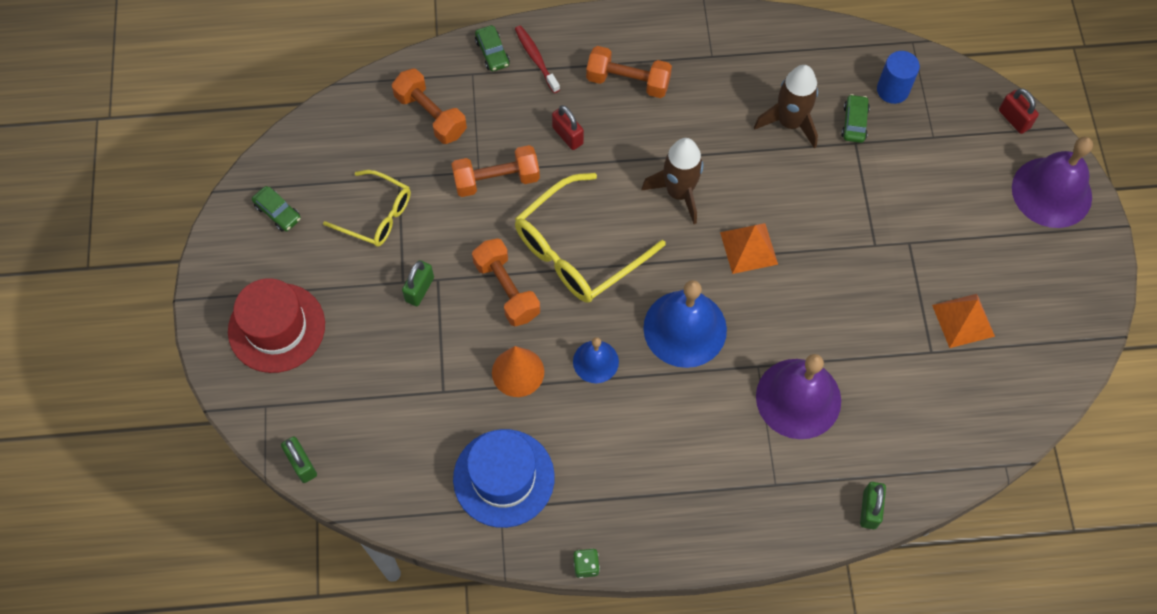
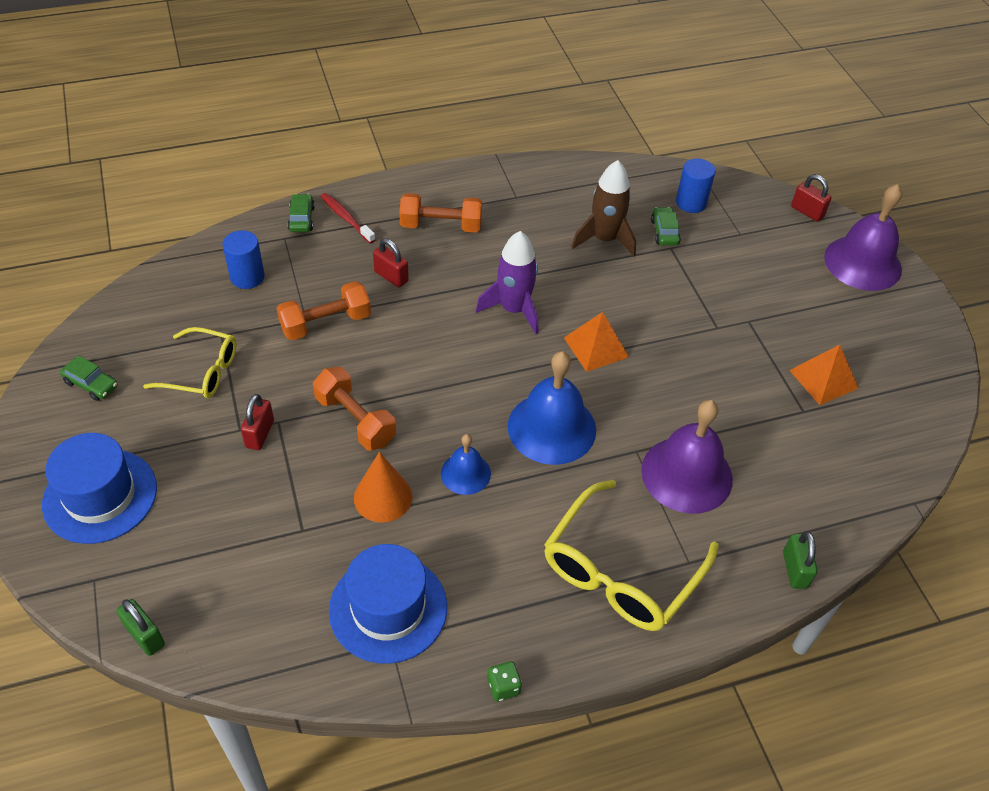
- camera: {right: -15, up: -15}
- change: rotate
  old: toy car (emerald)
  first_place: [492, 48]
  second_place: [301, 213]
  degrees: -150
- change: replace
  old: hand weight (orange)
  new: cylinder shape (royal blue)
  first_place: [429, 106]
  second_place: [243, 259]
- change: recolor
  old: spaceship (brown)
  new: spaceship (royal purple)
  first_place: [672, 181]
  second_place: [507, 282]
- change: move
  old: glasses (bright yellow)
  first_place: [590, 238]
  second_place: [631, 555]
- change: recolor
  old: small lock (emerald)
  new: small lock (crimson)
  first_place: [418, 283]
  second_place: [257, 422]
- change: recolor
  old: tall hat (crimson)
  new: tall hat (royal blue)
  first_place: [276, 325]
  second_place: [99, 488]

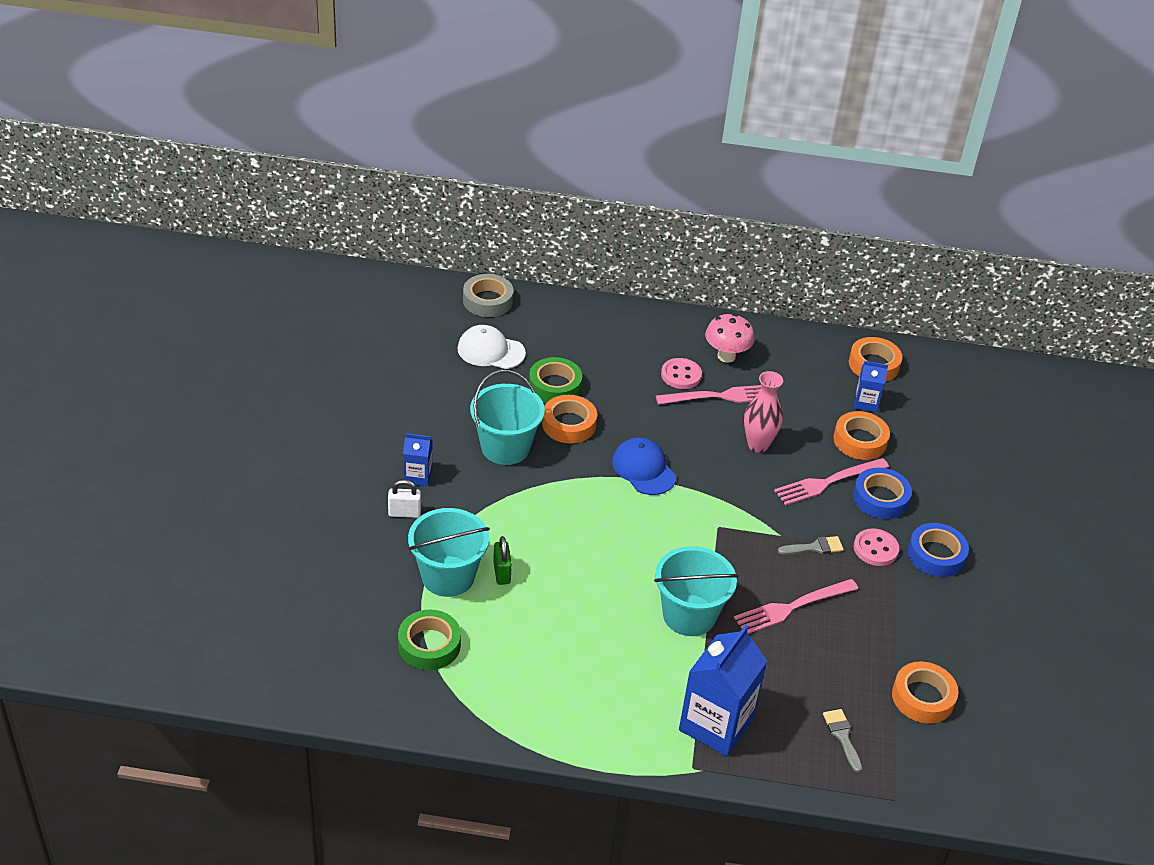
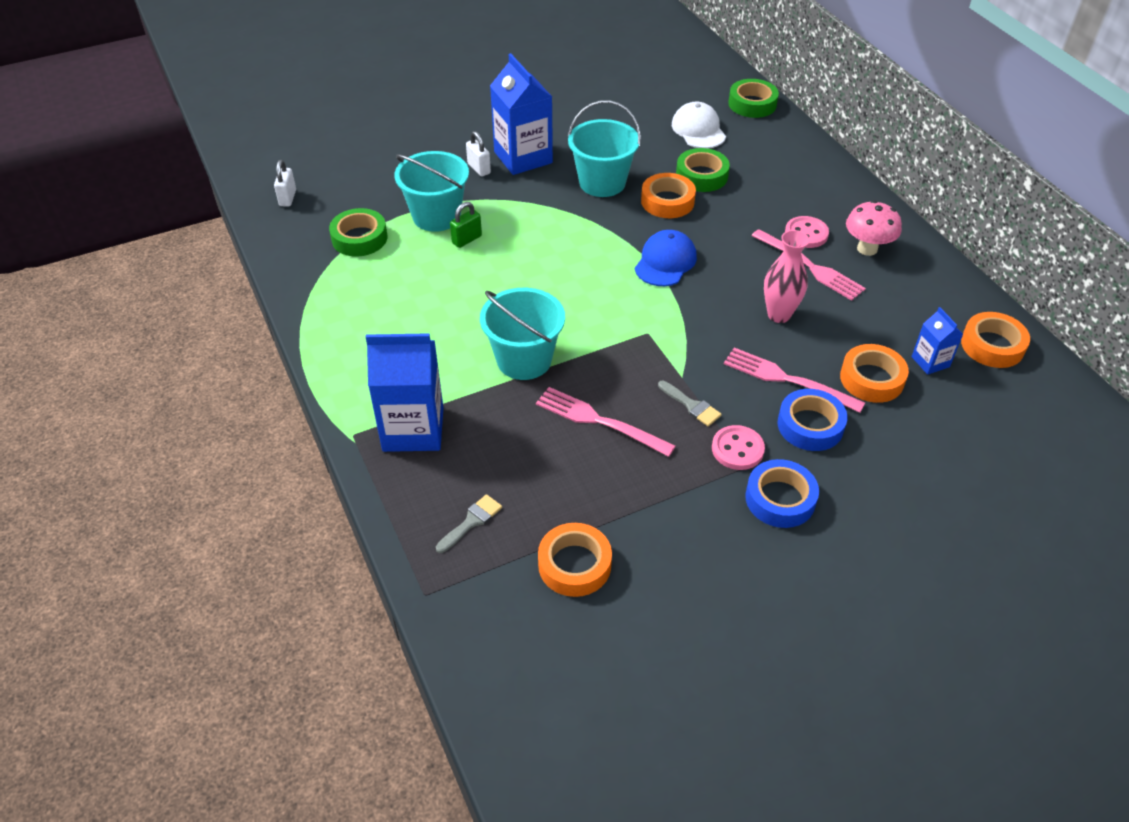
- camera: {right: 60, up: 5}
- change: recolor
  old: sticky tape (gray)
  new: sticky tape (emerald)
  first_place: [488, 295]
  second_place: [753, 98]
- change: resize
  old: juice carton (royal blue)
  first_place: [418, 459]
  second_place: [521, 114]
  factor: 1.98
- change: insert
  new: small lock (pure white)
  second_place: [285, 183]

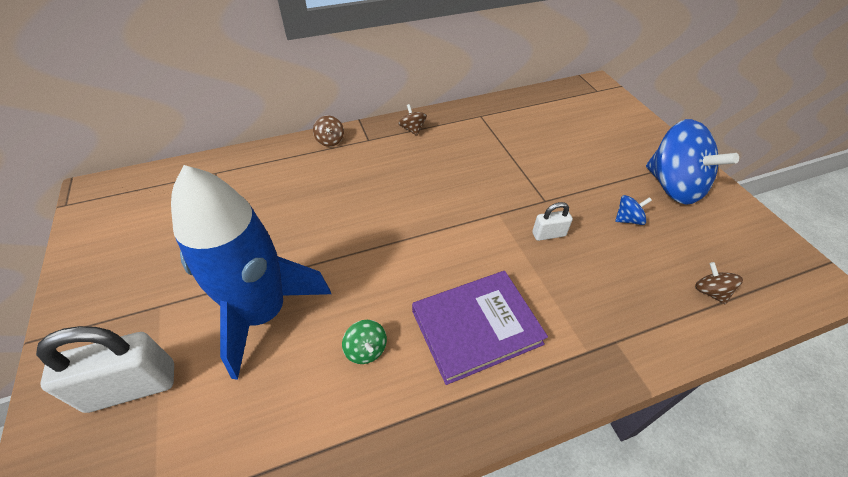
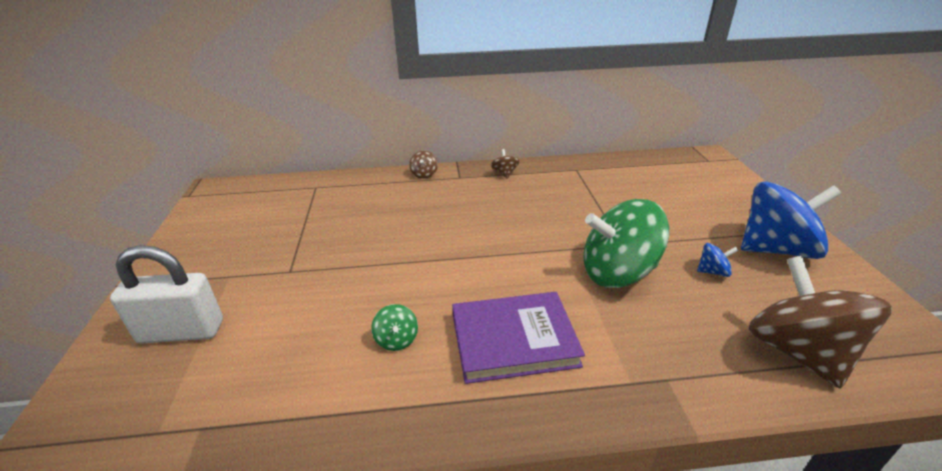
- camera: {right: 15, up: -15}
- change: rotate
  old: toy top (royal blue)
  first_place: [692, 162]
  second_place: [791, 220]
  degrees: -75
- change: delete
  old: spaceship (royal blue)
  first_place: [251, 272]
- change: replace
  old: small lock (pure white)
  new: toy top (emerald)
  first_place: [552, 221]
  second_place: [626, 243]
- change: resize
  old: toy top (brown)
  first_place: [719, 283]
  second_place: [820, 322]
  factor: 2.43

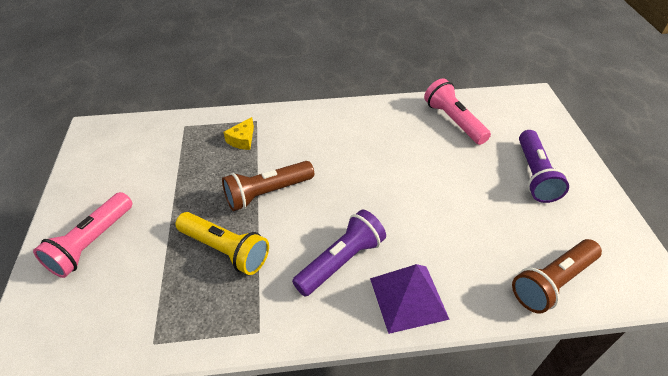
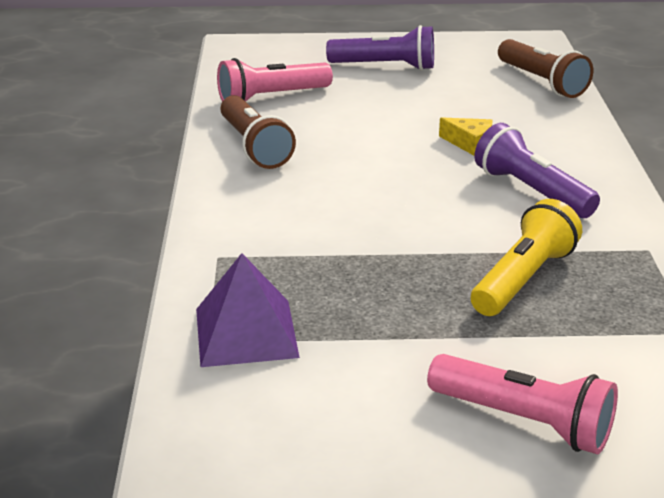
- camera: {right: -85, up: -15}
- change: move
  old: cheese wedge (bright yellow)
  first_place: [239, 133]
  second_place: [466, 136]
- change: move
  old: torch (brown)
  first_place: [268, 186]
  second_place: [258, 132]
- change: move
  old: solid pyramid (royal purple)
  first_place: [410, 299]
  second_place: [248, 310]

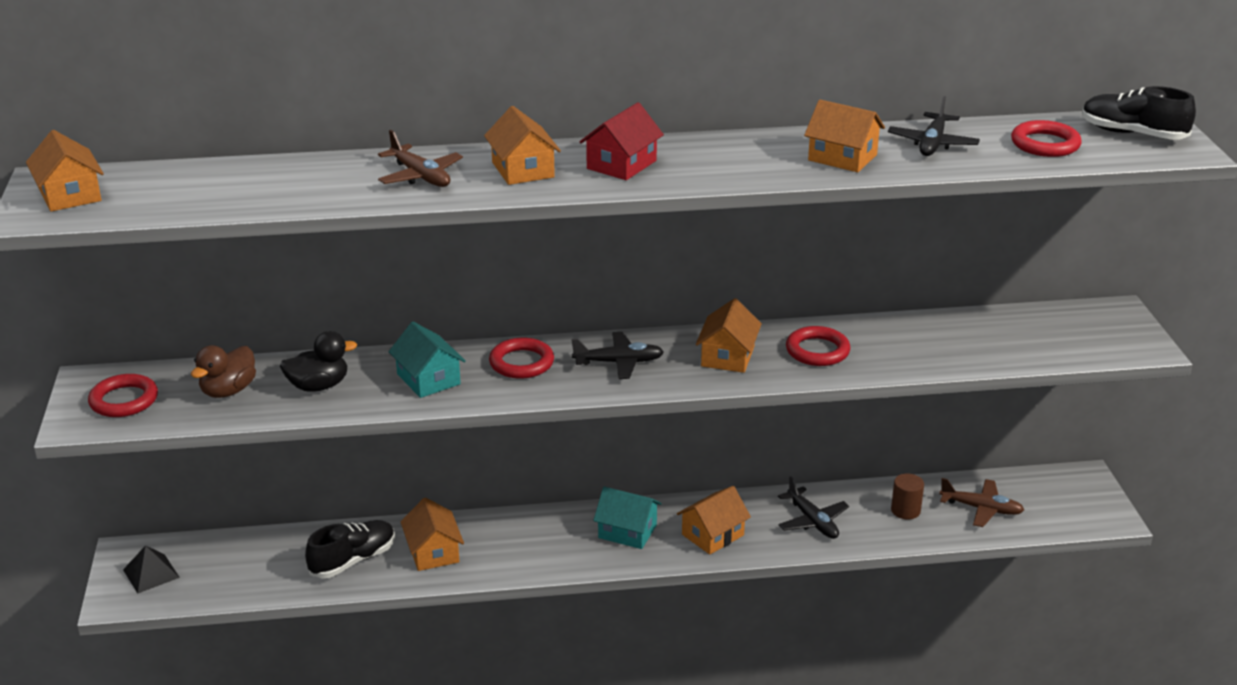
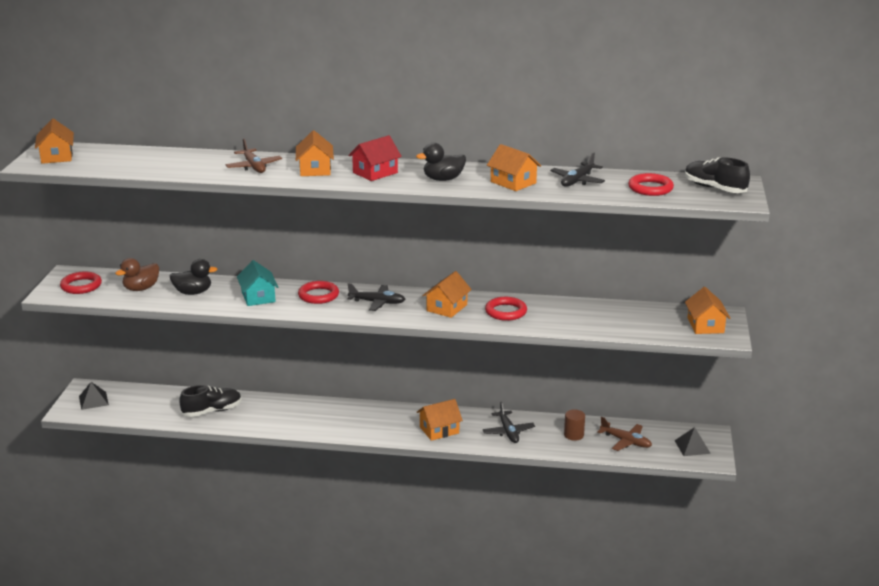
- camera: {right: 15, up: -5}
- change: delete
  old: cottage (teal)
  first_place: [627, 518]
- change: move
  old: cottage (orange)
  first_place: [432, 534]
  second_place: [707, 310]
- change: insert
  new: rubber duck (ebony)
  second_place: [441, 162]
- change: insert
  new: solid pyramid (ebony)
  second_place: [693, 441]

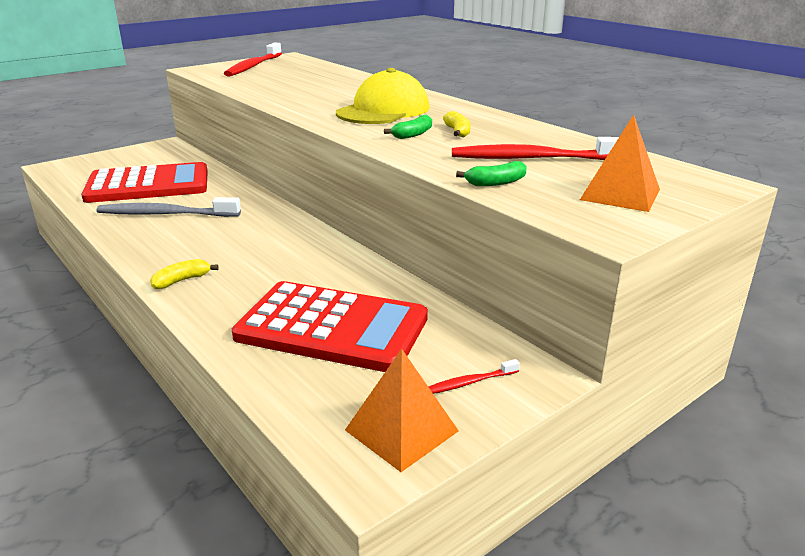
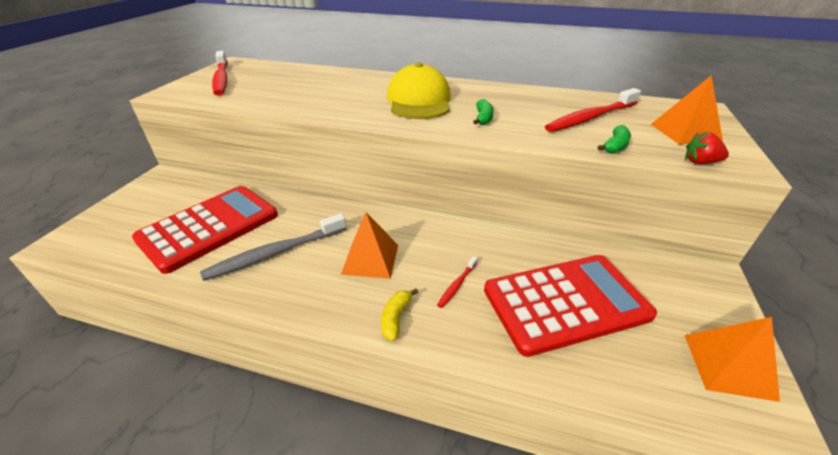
- camera: {right: -35, up: 10}
- change: delete
  old: banana (bright yellow)
  first_place: [457, 124]
- change: move
  old: tooth brush (crimson)
  first_place: [474, 376]
  second_place: [457, 282]
- change: insert
  new: berry (crimson)
  second_place: [707, 148]
- change: insert
  new: solid pyramid (orange)
  second_place: [369, 245]

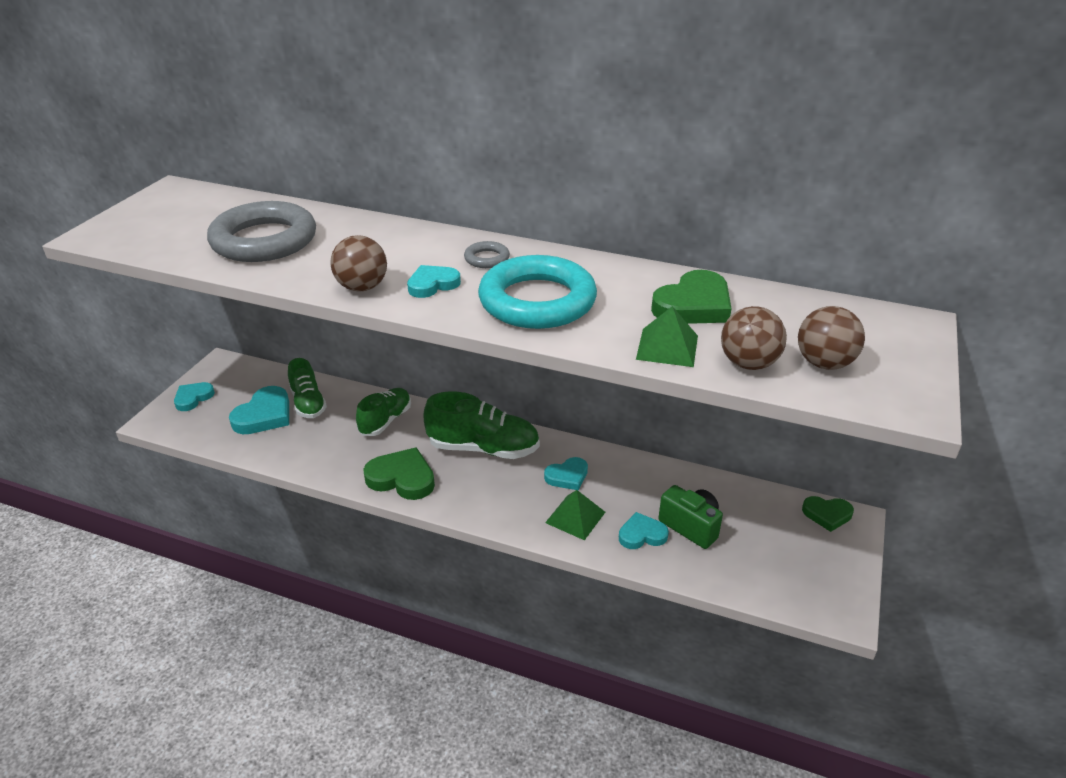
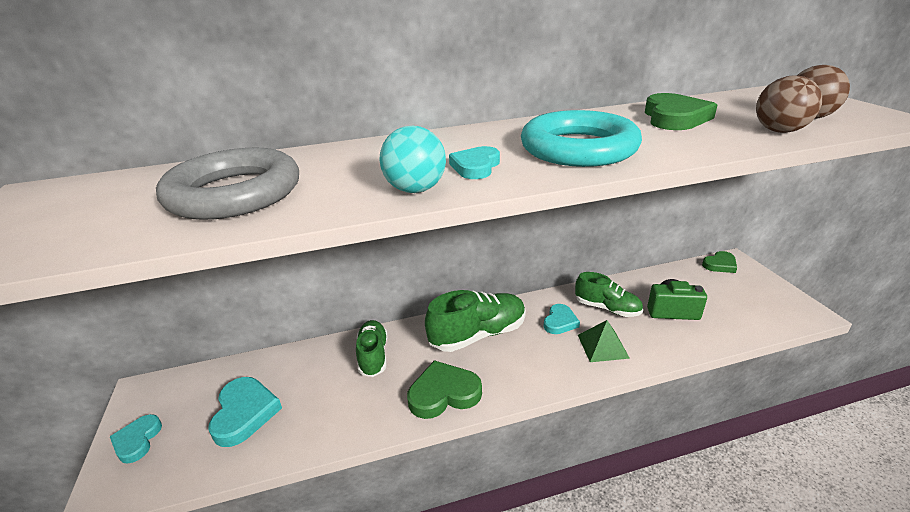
- camera: {right: -35, up: -5}
- change: recolor
  old: play ball (brown)
  new: play ball (teal)
  first_place: [358, 263]
  second_place: [412, 159]
- change: delete
  old: ring (gray)
  first_place: [487, 254]
- change: delete
  old: solid pyramid (emerald)
  first_place: [667, 336]
- change: move
  old: shoe (emerald)
  first_place: [307, 388]
  second_place: [609, 294]
- change: delete
  old: heart shape (teal)
  first_place: [644, 530]

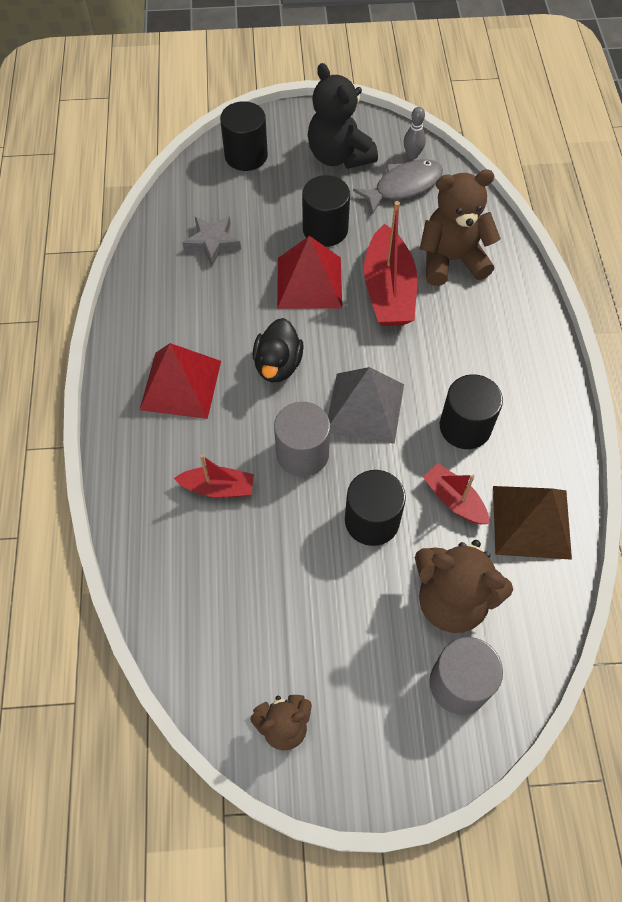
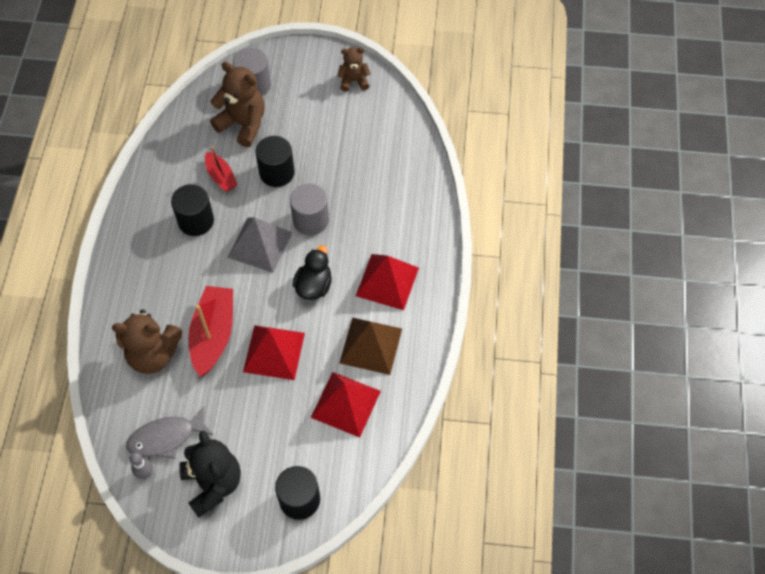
- camera: {right: -170, up: 0}
- change: delete
  old: cylinder shape (ebony)
  first_place: [326, 211]
- change: replace
  old: star shape (gray)
  new: solid pyramid (crimson)
  first_place: [211, 241]
  second_place: [346, 404]
- change: delete
  old: sailboat (crimson)
  first_place: [214, 476]
- change: move
  old: solid pyramid (brown)
  first_place: [532, 523]
  second_place: [370, 346]

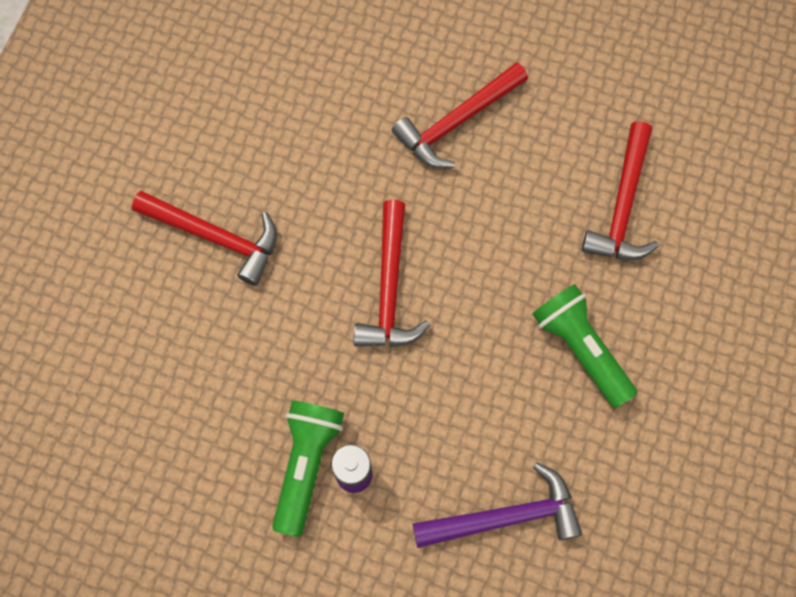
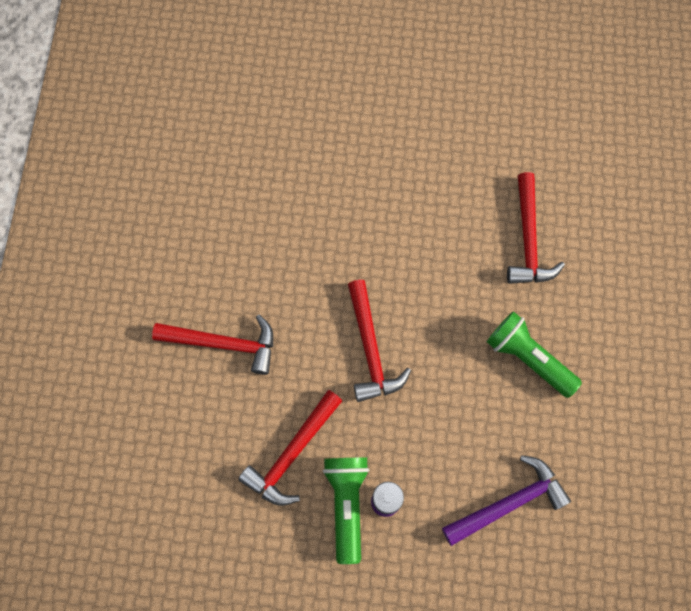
- camera: {right: -15, up: 0}
- change: move
  old: claw hammer (crimson)
  first_place: [460, 115]
  second_place: [290, 448]

